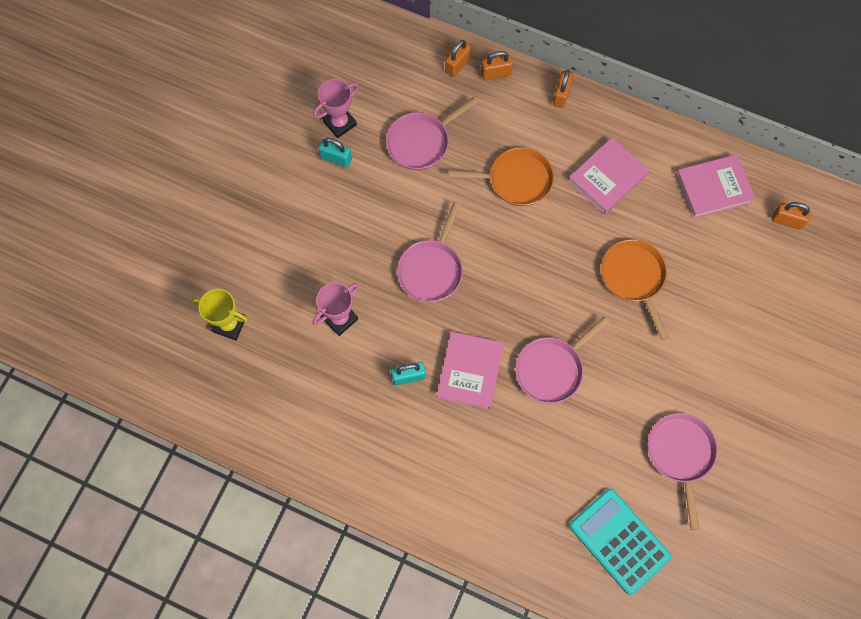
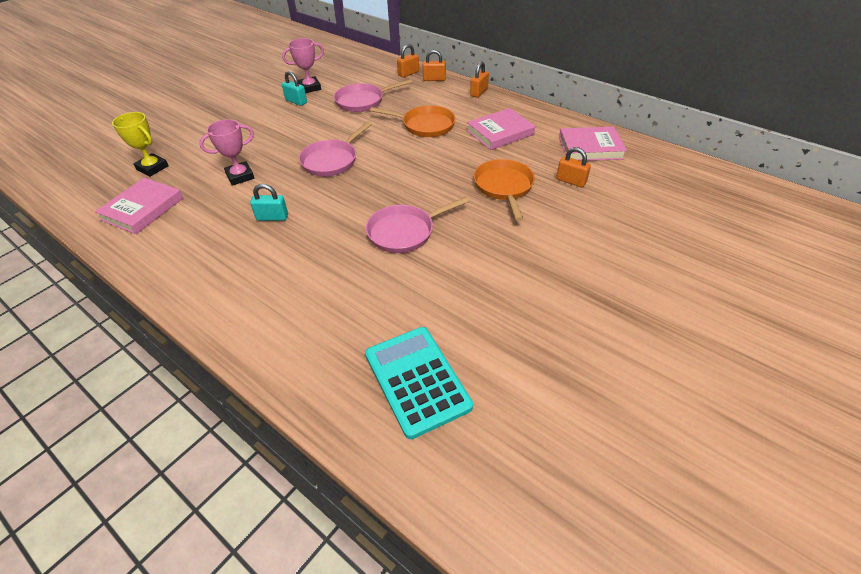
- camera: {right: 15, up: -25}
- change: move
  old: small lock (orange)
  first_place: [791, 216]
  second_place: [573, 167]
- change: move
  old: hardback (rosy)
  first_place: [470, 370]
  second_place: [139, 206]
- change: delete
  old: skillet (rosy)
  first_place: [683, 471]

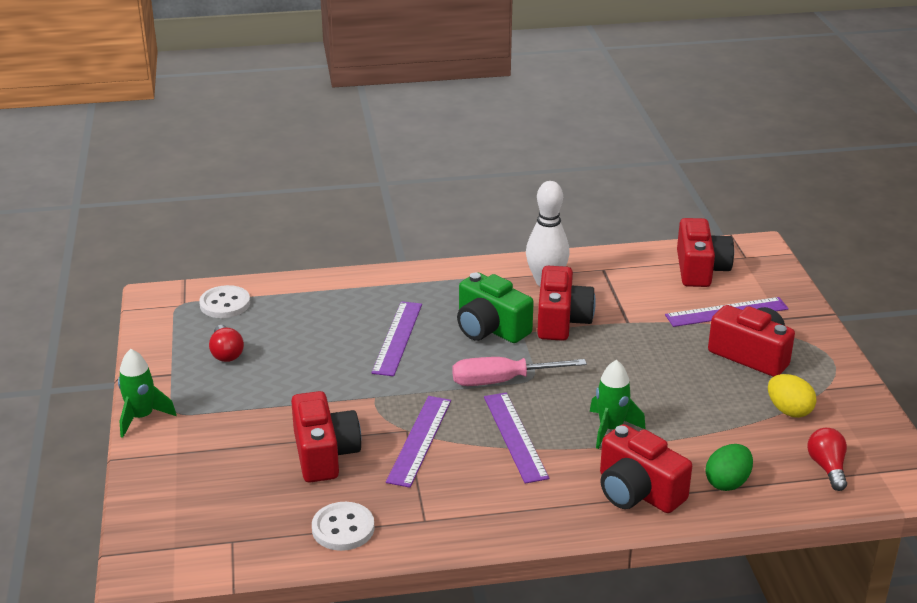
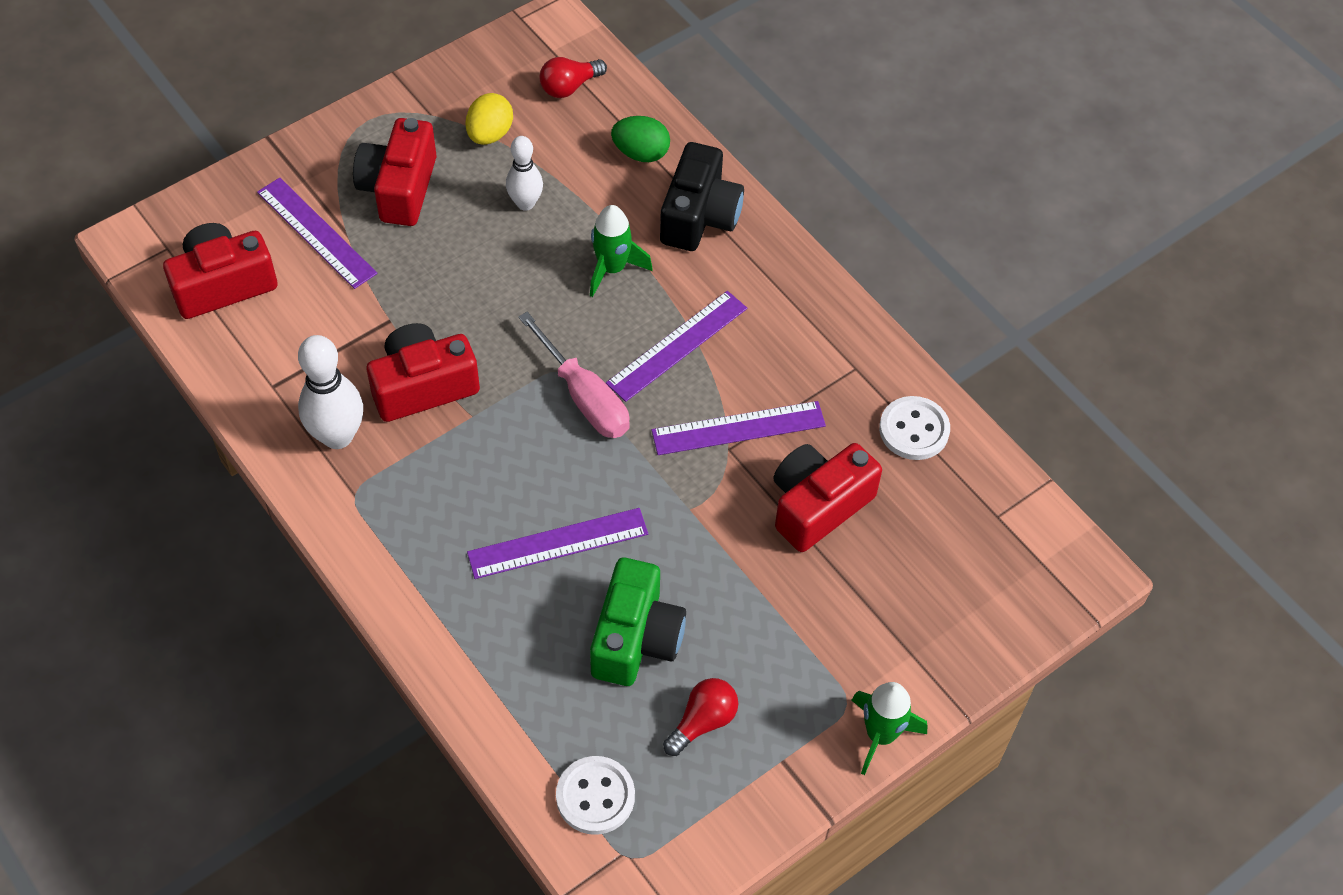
- camera: {right: -120, up: 25}
- change: move
  old: camera (emerald)
  first_place: [495, 308]
  second_place: [638, 622]
- change: recolor
  old: camera (crimson)
  new: camera (ebony)
  first_place: [646, 468]
  second_place: [702, 196]
- change: insert
  new: bowling pin (pure white)
  second_place: [524, 173]

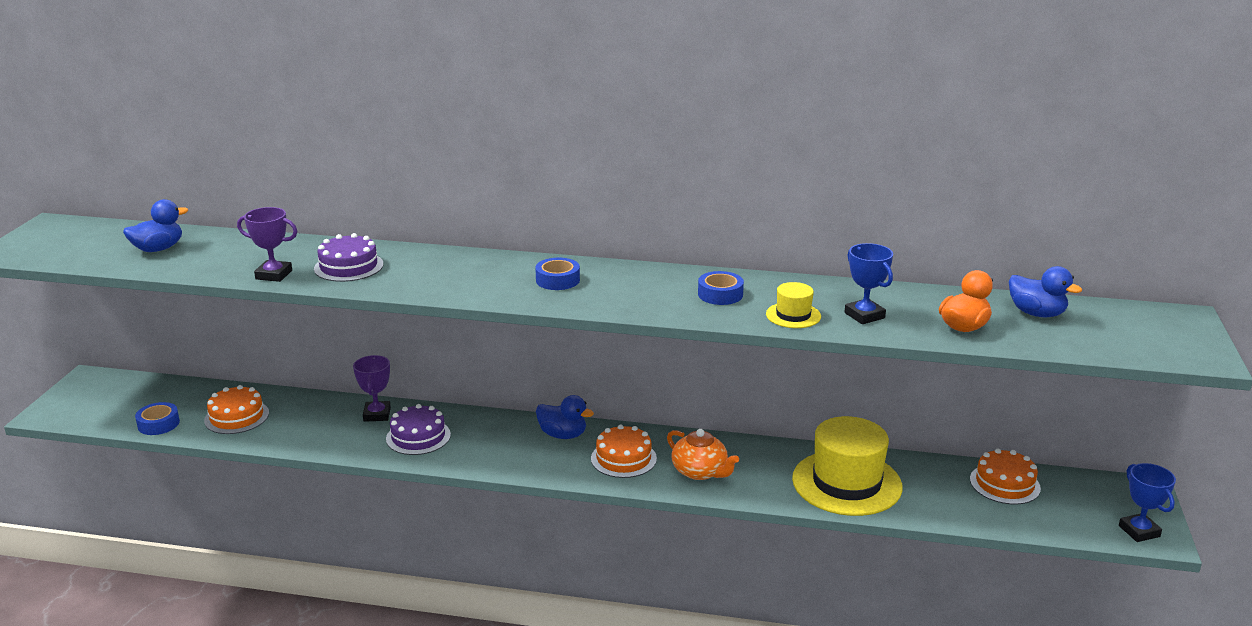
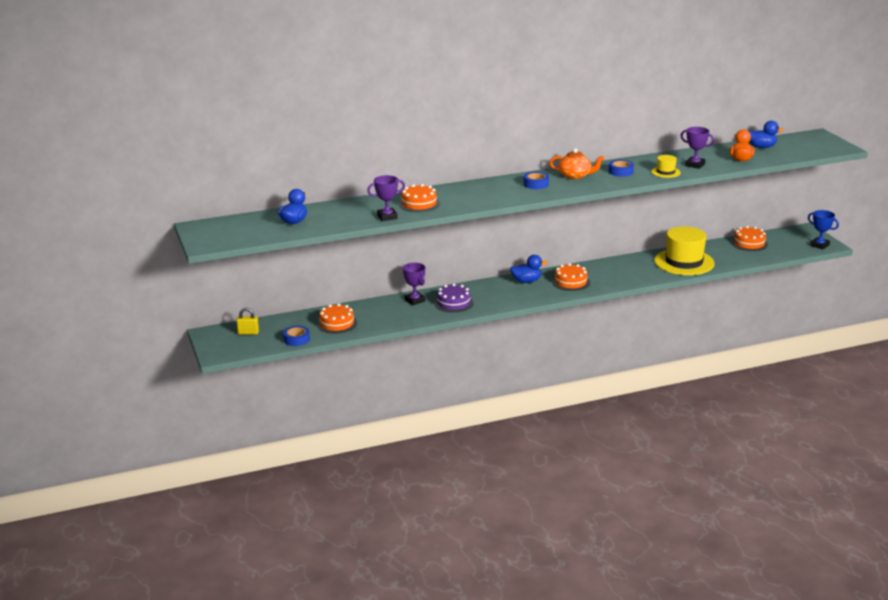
- camera: {right: -30, up: 0}
- change: recolor
  old: cake (royal purple)
  new: cake (orange)
  first_place: [348, 257]
  second_place: [419, 198]
- change: recolor
  old: trophy (royal blue)
  new: trophy (royal purple)
  first_place: [868, 283]
  second_place: [697, 148]
- change: move
  old: china teapot (orange)
  first_place: [703, 454]
  second_place: [576, 164]
- change: insert
  new: small lock (bright yellow)
  second_place: [247, 321]

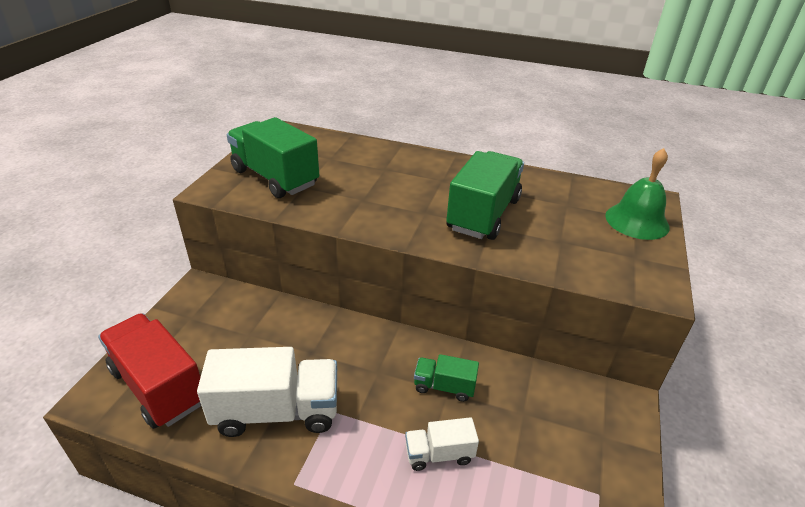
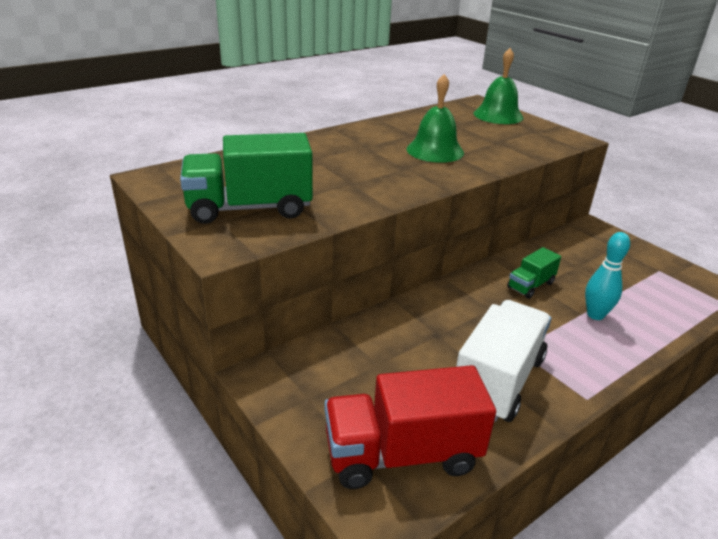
- camera: {right: -55, up: -5}
- change: replace
  old: lorry (emerald)
  new: bell (emerald)
  first_place: [485, 195]
  second_place: [435, 118]
- change: replace
  old: lorry (pure white)
  new: bowling pin (teal)
  first_place: [442, 444]
  second_place: [607, 276]

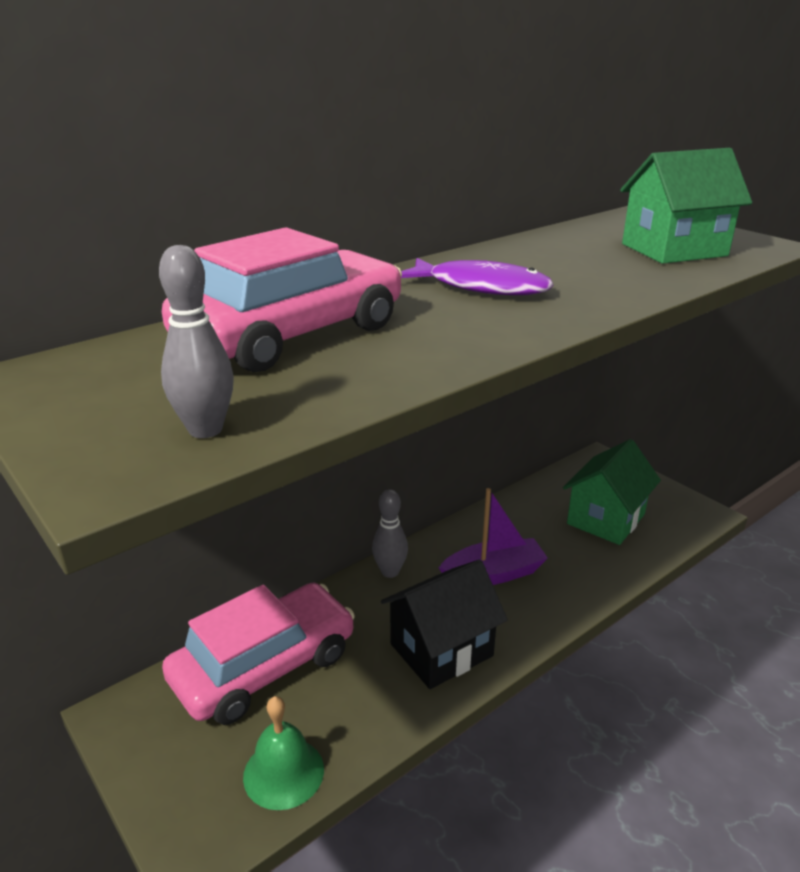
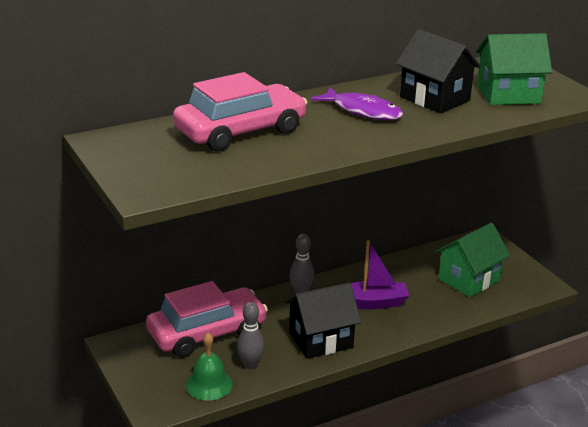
- camera: {right: 10, up: 0}
- change: move
  old: bowling pin (gray)
  first_place: [196, 341]
  second_place: [250, 335]
- change: insert
  new: cottage (ebony)
  second_place: [438, 71]

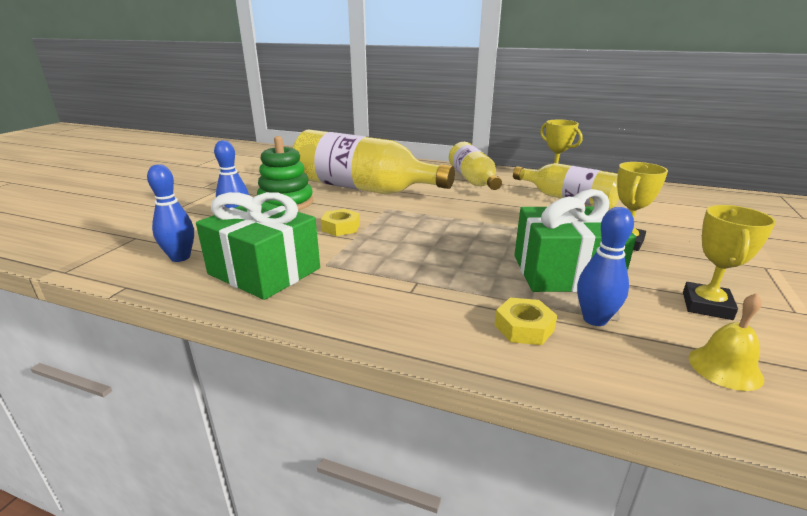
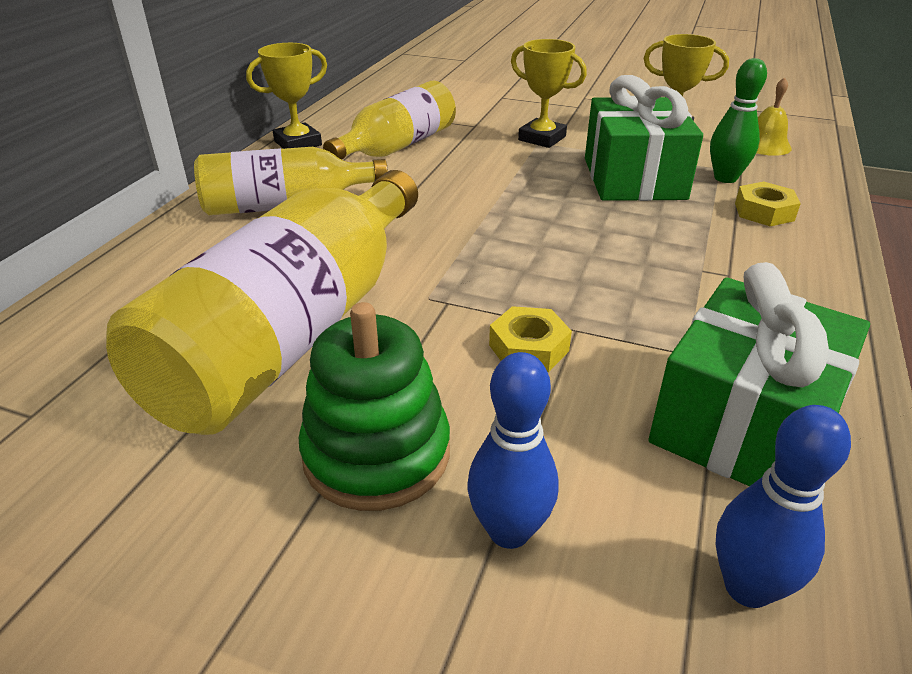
- camera: {right: -90, up: 10}
- change: recolor
  old: bowling pin (royal blue)
  new: bowling pin (emerald)
  first_place: [605, 266]
  second_place: [738, 120]

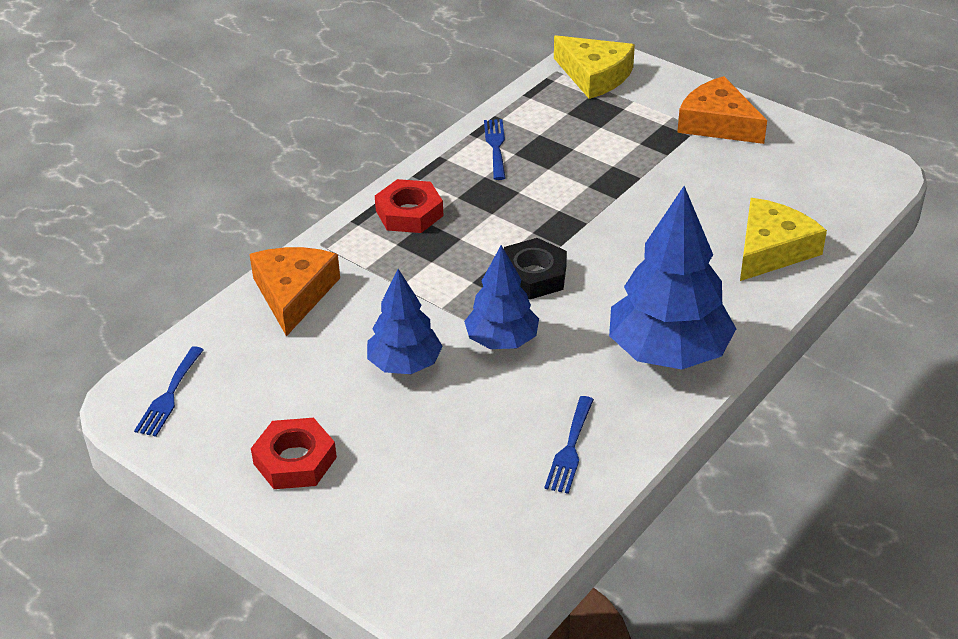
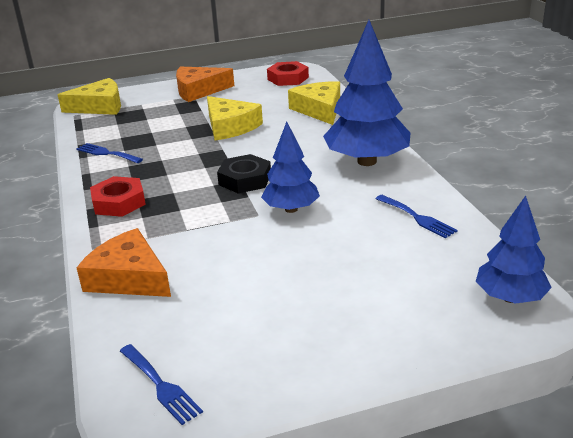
- camera: {right: -55, up: -10}
- change: move
  old: toy tree (royal blue)
  first_place: [405, 321]
  second_place: [514, 250]
- change: move
  old: hexagon nut (crimson)
  first_place: [294, 453]
  second_place: [288, 73]
- change: insert
  new: cheese wedge (bright yellow)
  second_place: [235, 118]

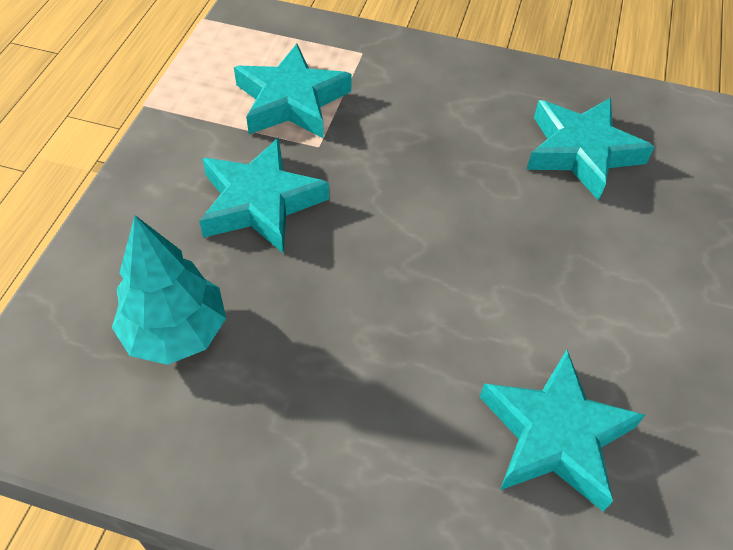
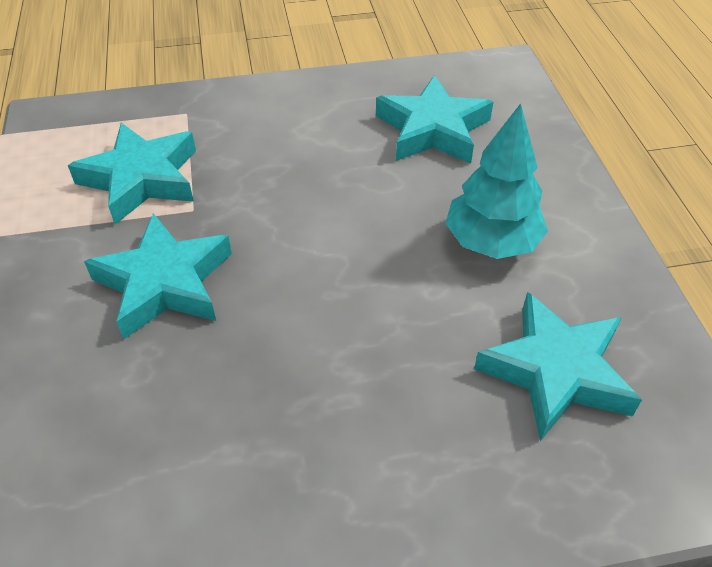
- camera: {right: -25, up: -5}
- change: move
  old: toy tree (teal)
  first_place: [169, 290]
  second_place: [496, 181]

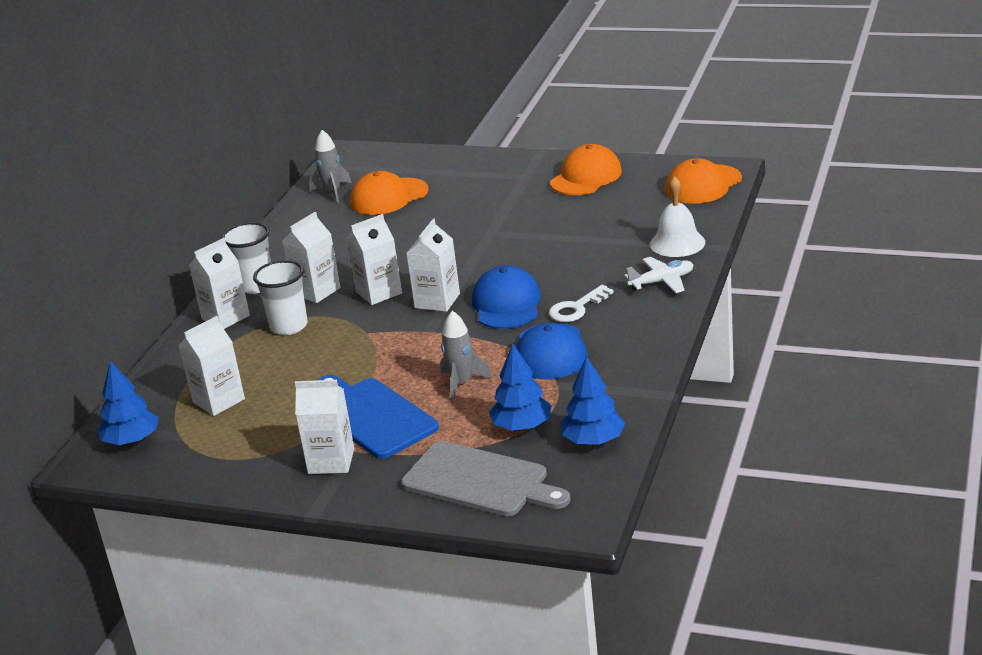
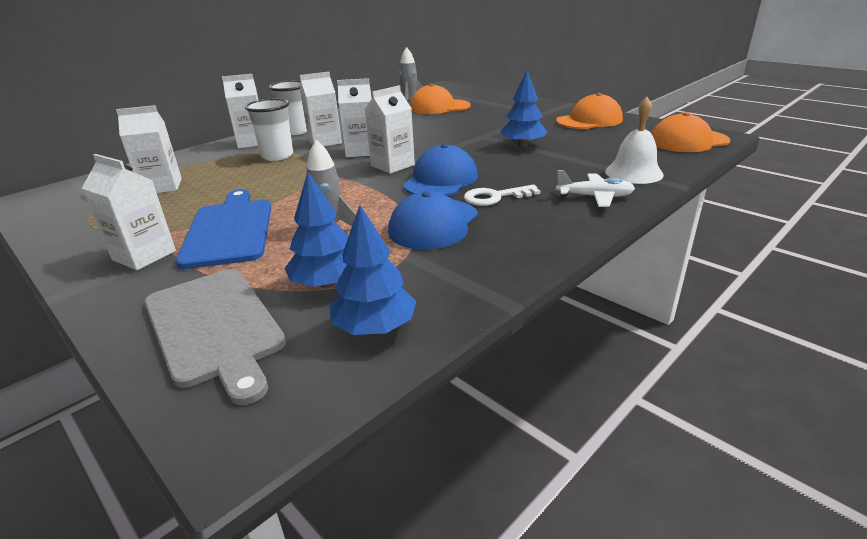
- camera: {right: 25, up: 0}
- change: move
  old: toy tree (royal blue)
  first_place: [128, 403]
  second_place: [524, 108]

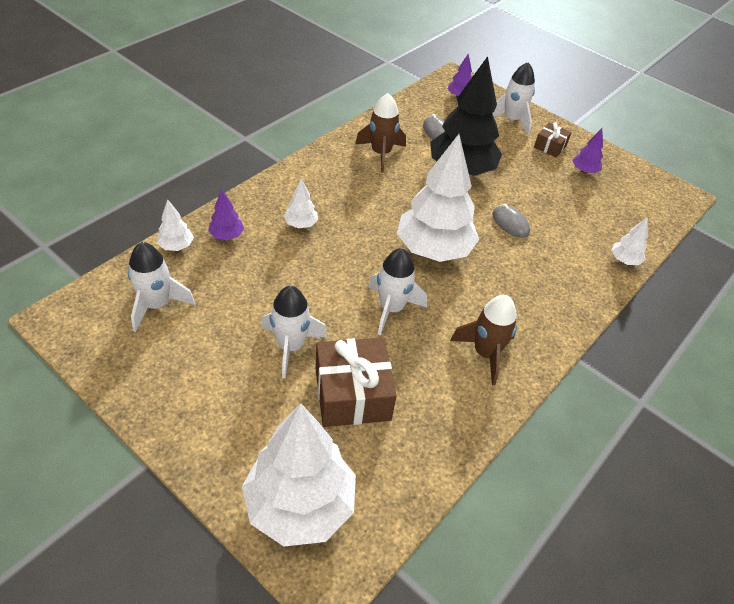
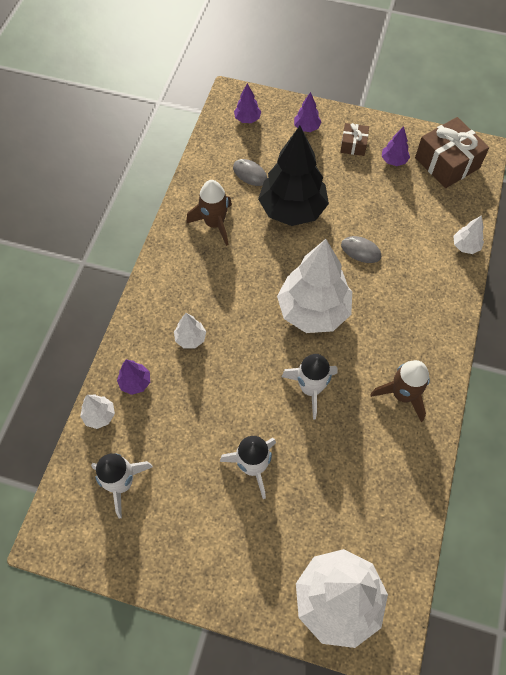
- camera: {right: -20, up: 15}
- change: replace
  old: spaceship (pure white)
  new: toy tree (royal purple)
  first_place: [513, 98]
  second_place: [307, 112]
- change: move
  old: present (brown)
  first_place: [356, 382]
  second_place: [452, 152]

